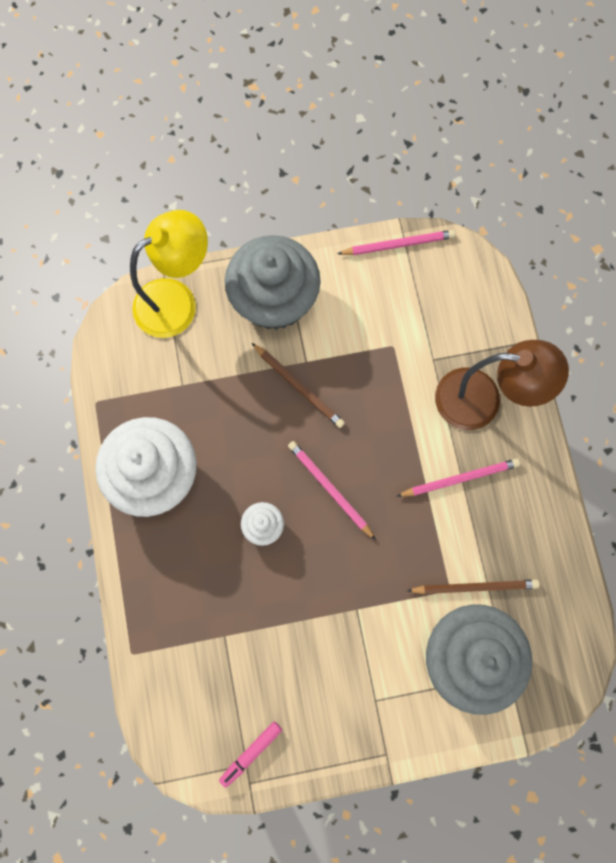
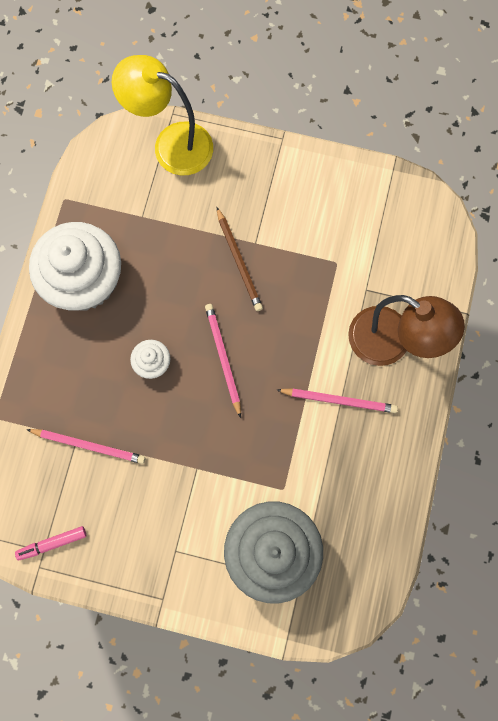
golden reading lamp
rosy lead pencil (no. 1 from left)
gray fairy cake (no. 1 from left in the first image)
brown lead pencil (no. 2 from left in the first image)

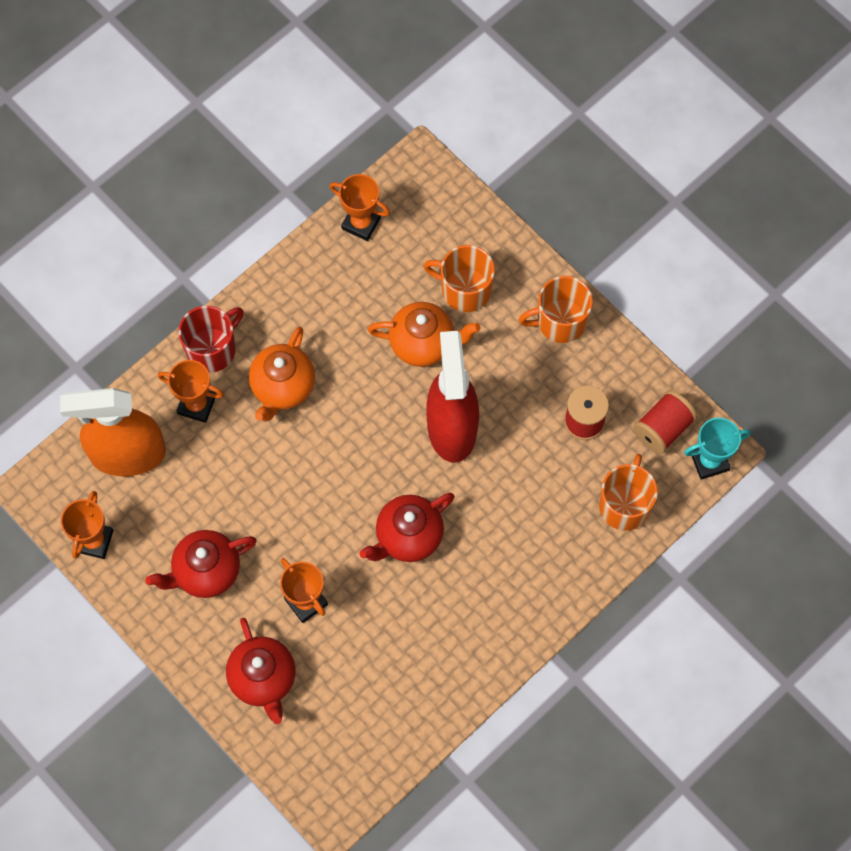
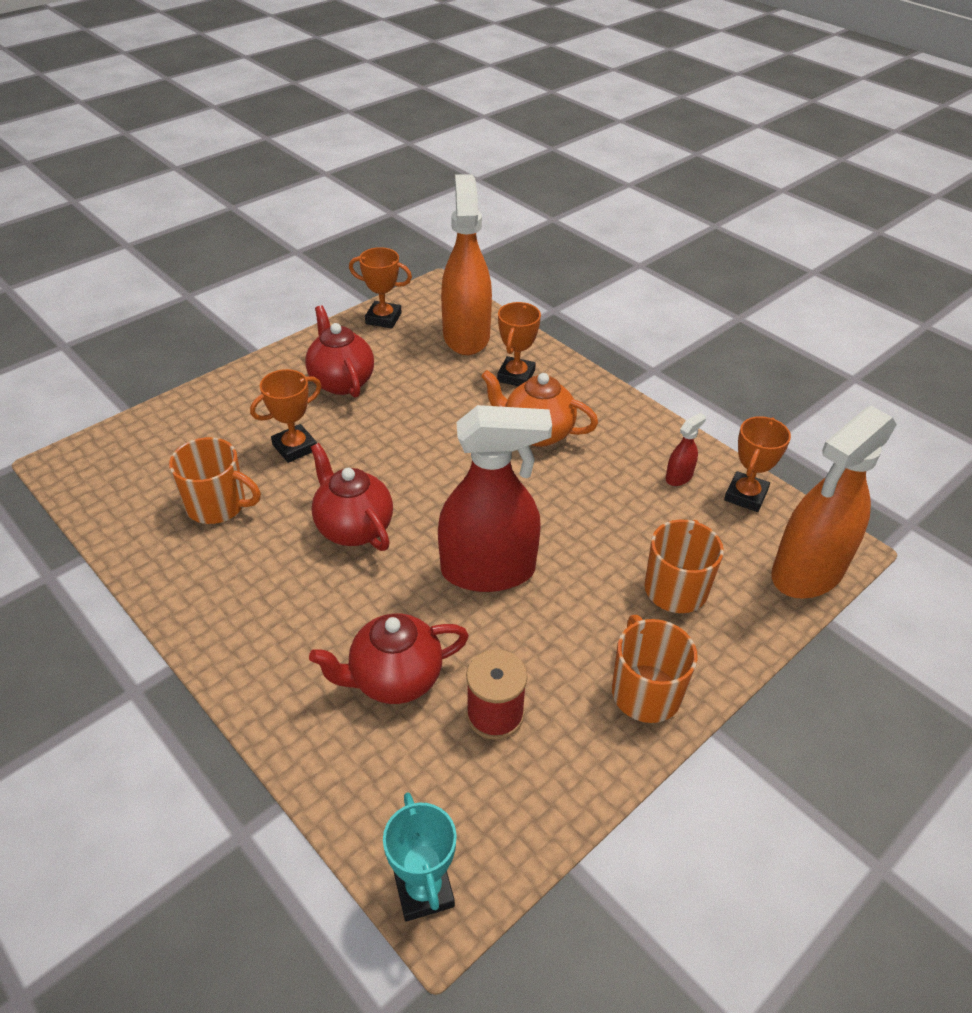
bright orange tea pot (no. 2 from left in the first image)
crimson mug
crimson spool (no. 2 from left in the first image)
bright orange mug (no. 1 from left)
crimson tea pot (no. 3 from left)
bright orange sprayer (no. 2 from left)
crimson sprayer (no. 2 from left)

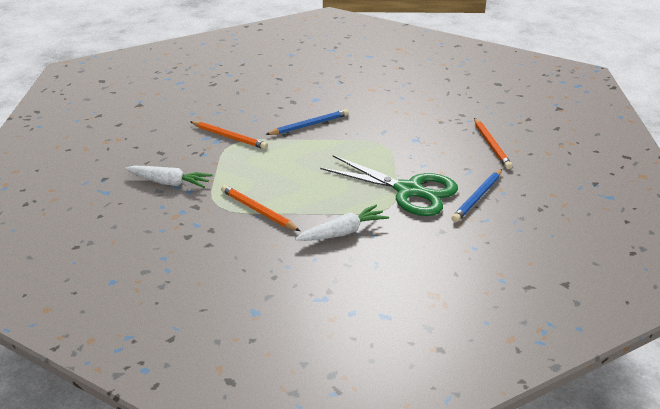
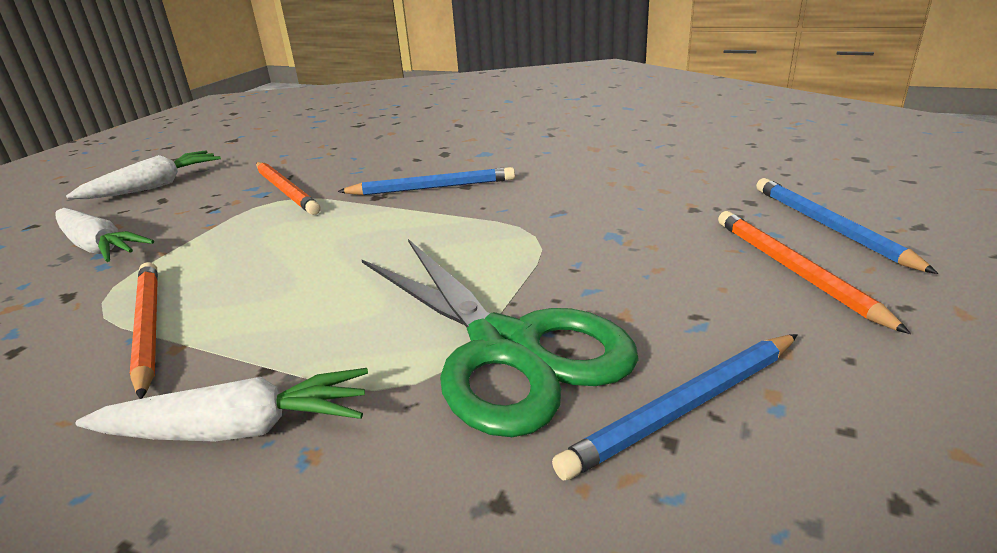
bright orange lead pencil (no. 3 from left)
snow-white carrot (no. 2 from left)
cobalt lead pencil (no. 3 from left)

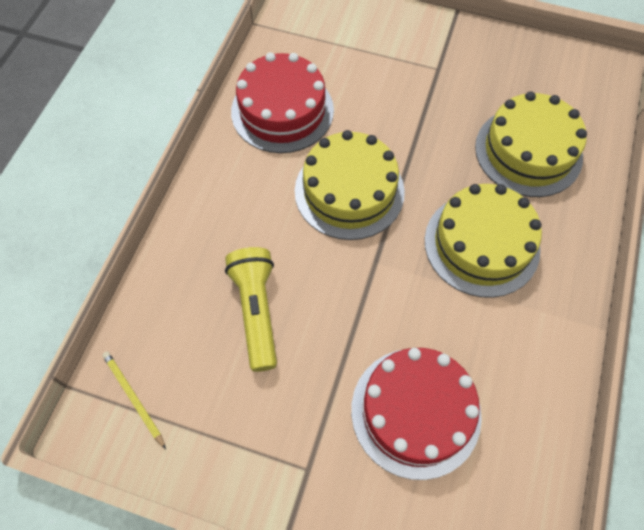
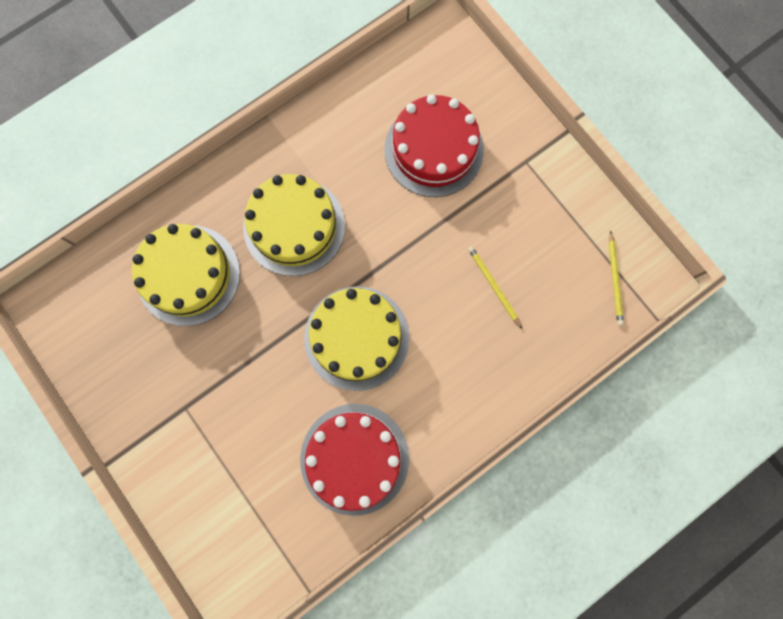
golden lead pencil (no. 1 from left)

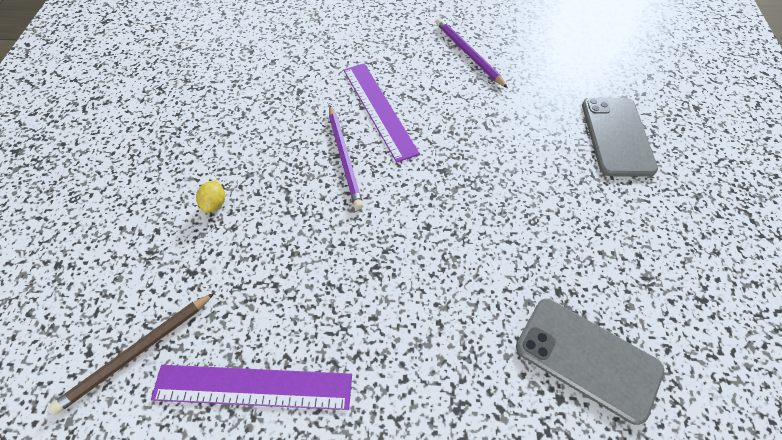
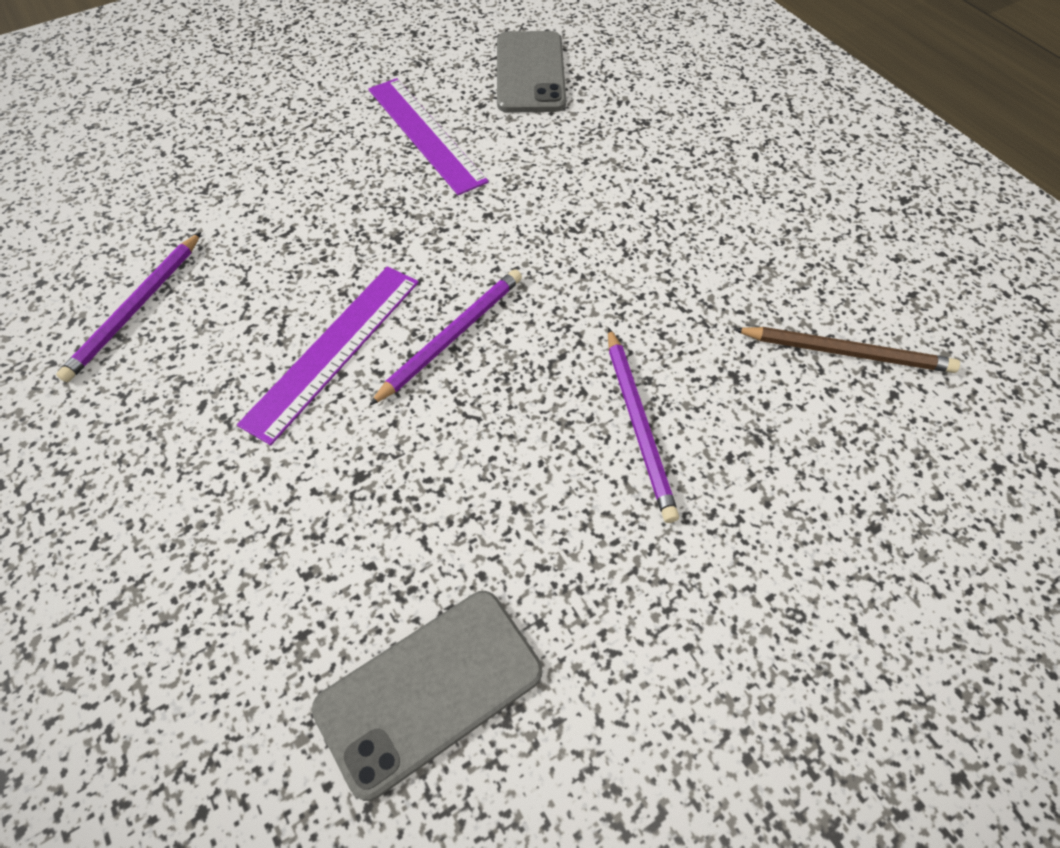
gray smartphone (no. 1 from left)
royal purple lead pencil (no. 3 from left)
royal purple measuring stick (no. 2 from left)

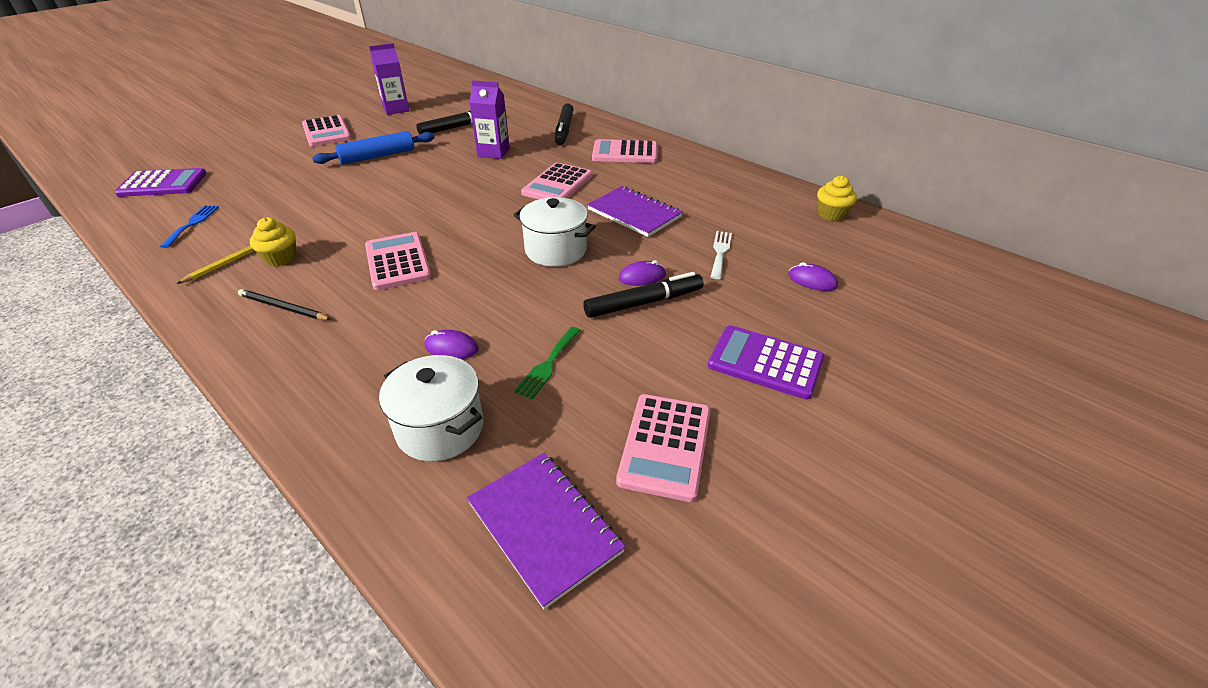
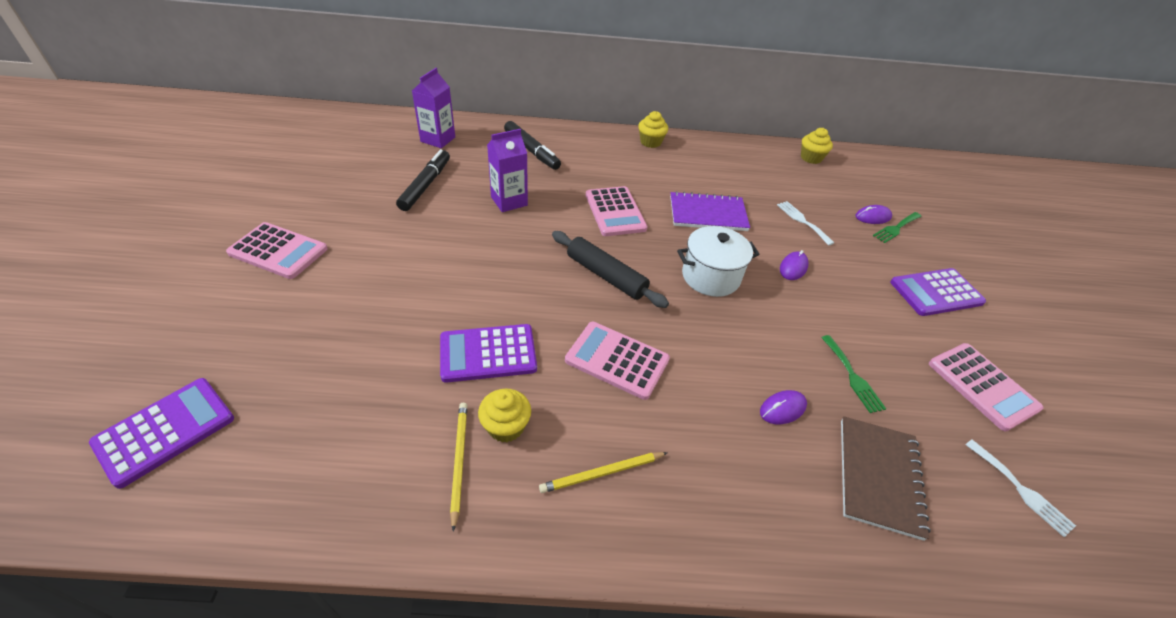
royal purple carton (no. 1 from left)
cobalt pastry roller
rosy calculator (no. 4 from left in the first image)
cobalt dinner fork
black marker pen (no. 3 from left in the first image)
golden lead pencil (no. 2 from left)
brown exercise book
snow-white dinner fork (no. 2 from left)
golden fairy cake (no. 2 from left)
green dinner fork (no. 2 from left)
black pastry roller
royal purple calculator (no. 2 from left)

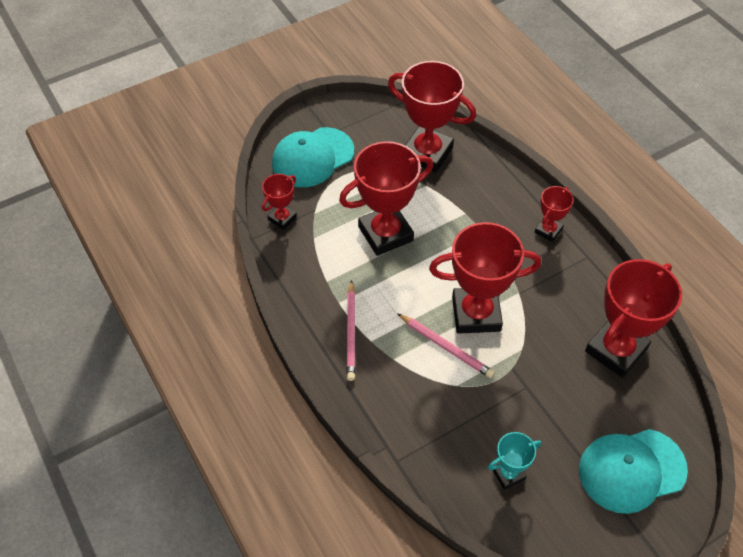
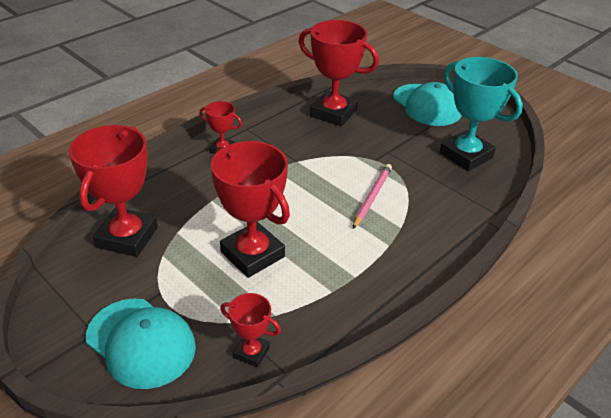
crimson award cup (no. 4 from left in the first image)
rosy lead pencil (no. 1 from left in the first image)
turquoise award cup

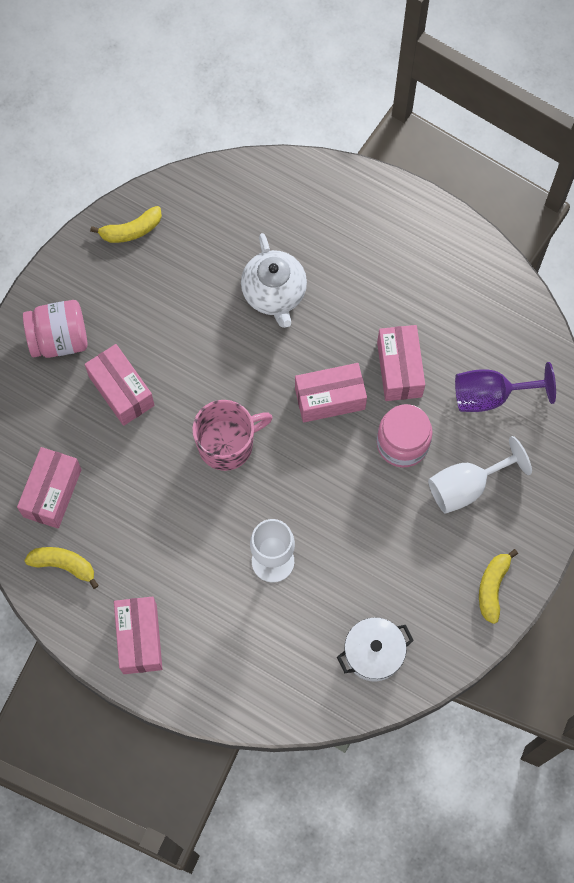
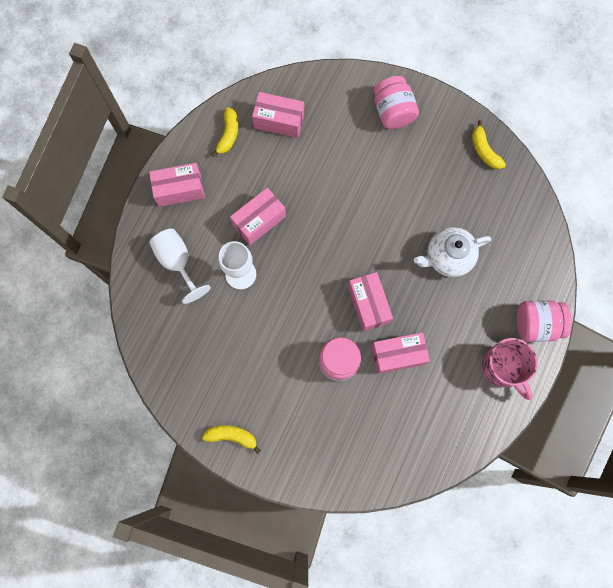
rosy package (no. 2 from left)
royal purple wine glass
rosy mug
snow-white wine glass (no. 1 from left)
snow-white cooking pot
rosy jam jar (no. 3 from left)

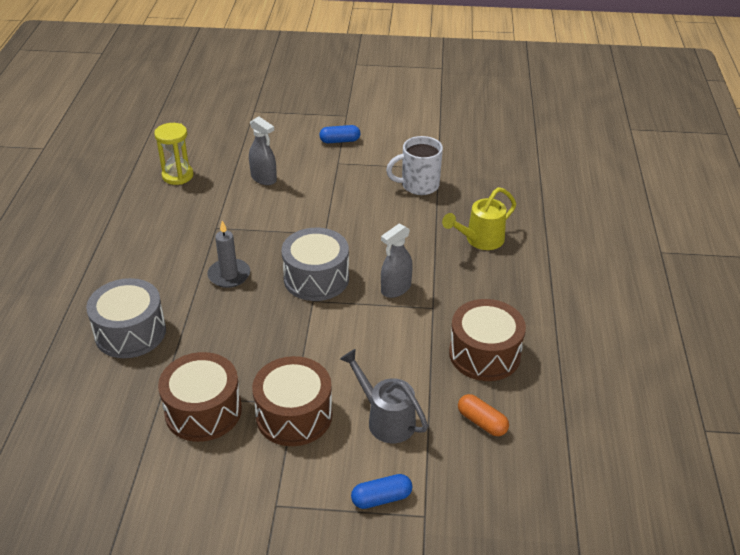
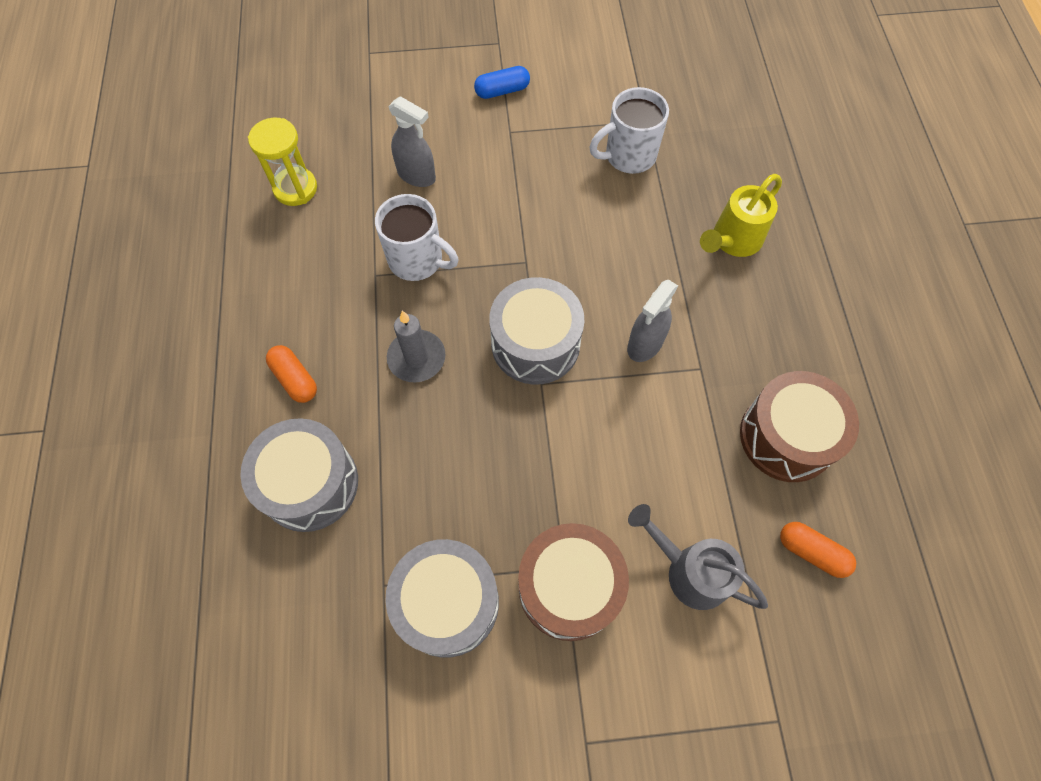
gray toy drum (no. 2 from left)
cobalt capsule (no. 2 from left in the first image)
snow-white mug (no. 1 from left)
bright orange capsule (no. 1 from left)

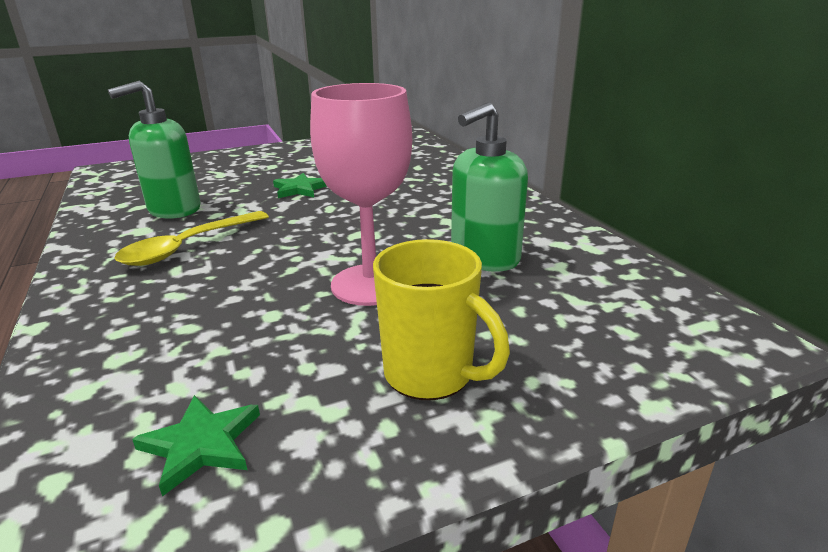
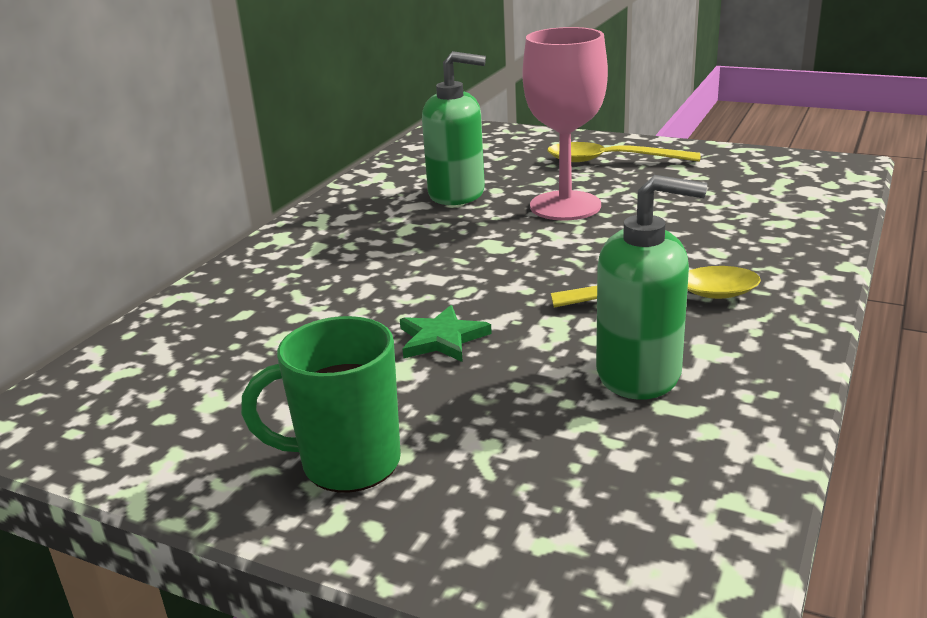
golden teaspoon (no. 1 from left)
green five-pointed star (no. 1 from left in the first image)
green mug

